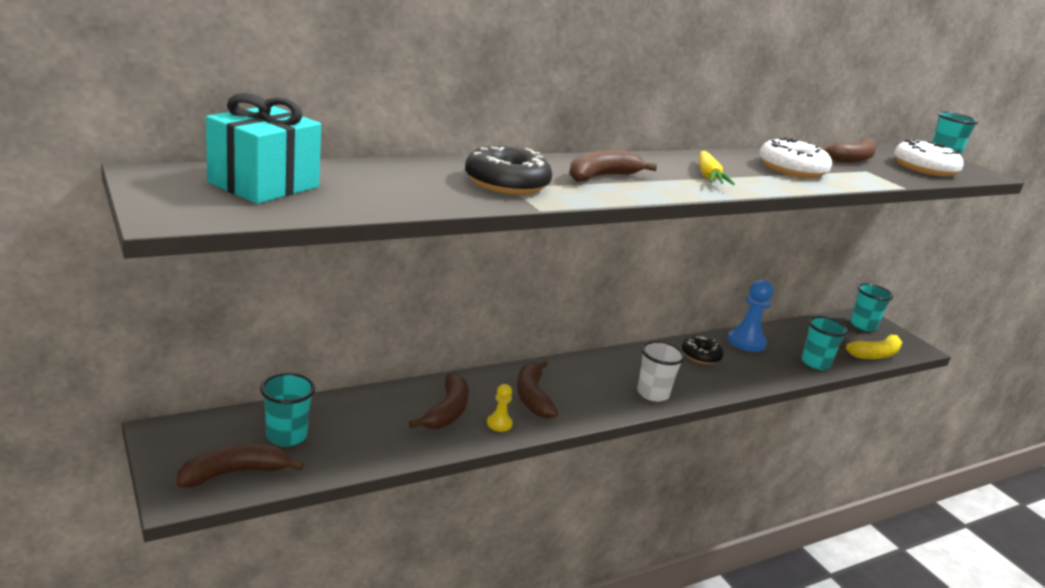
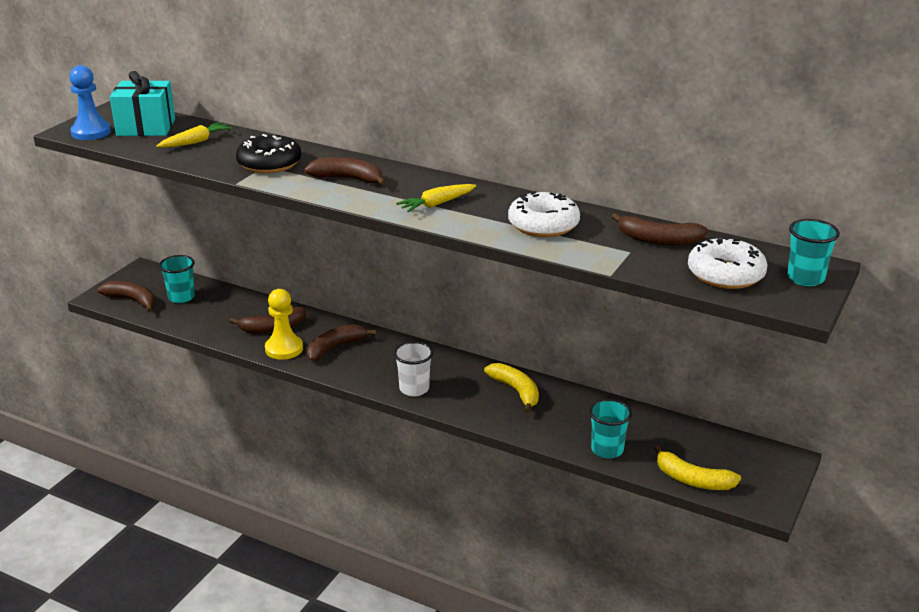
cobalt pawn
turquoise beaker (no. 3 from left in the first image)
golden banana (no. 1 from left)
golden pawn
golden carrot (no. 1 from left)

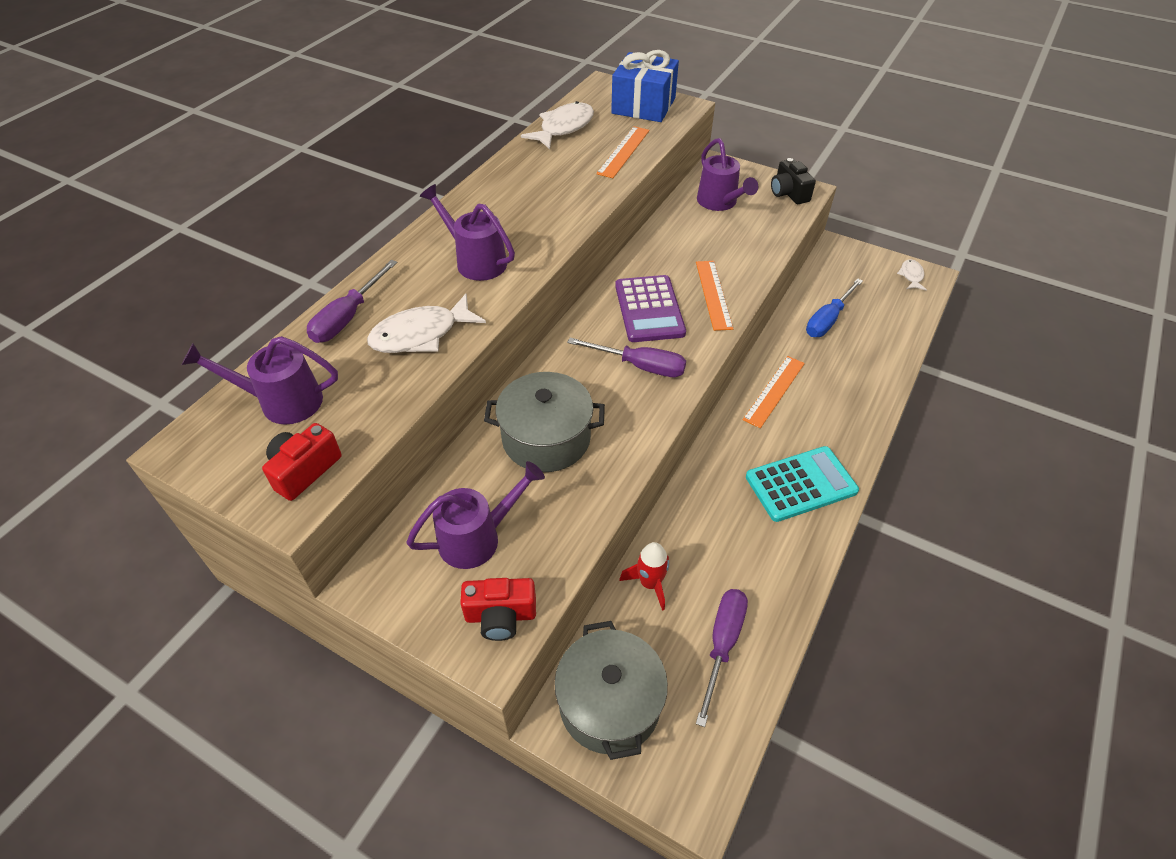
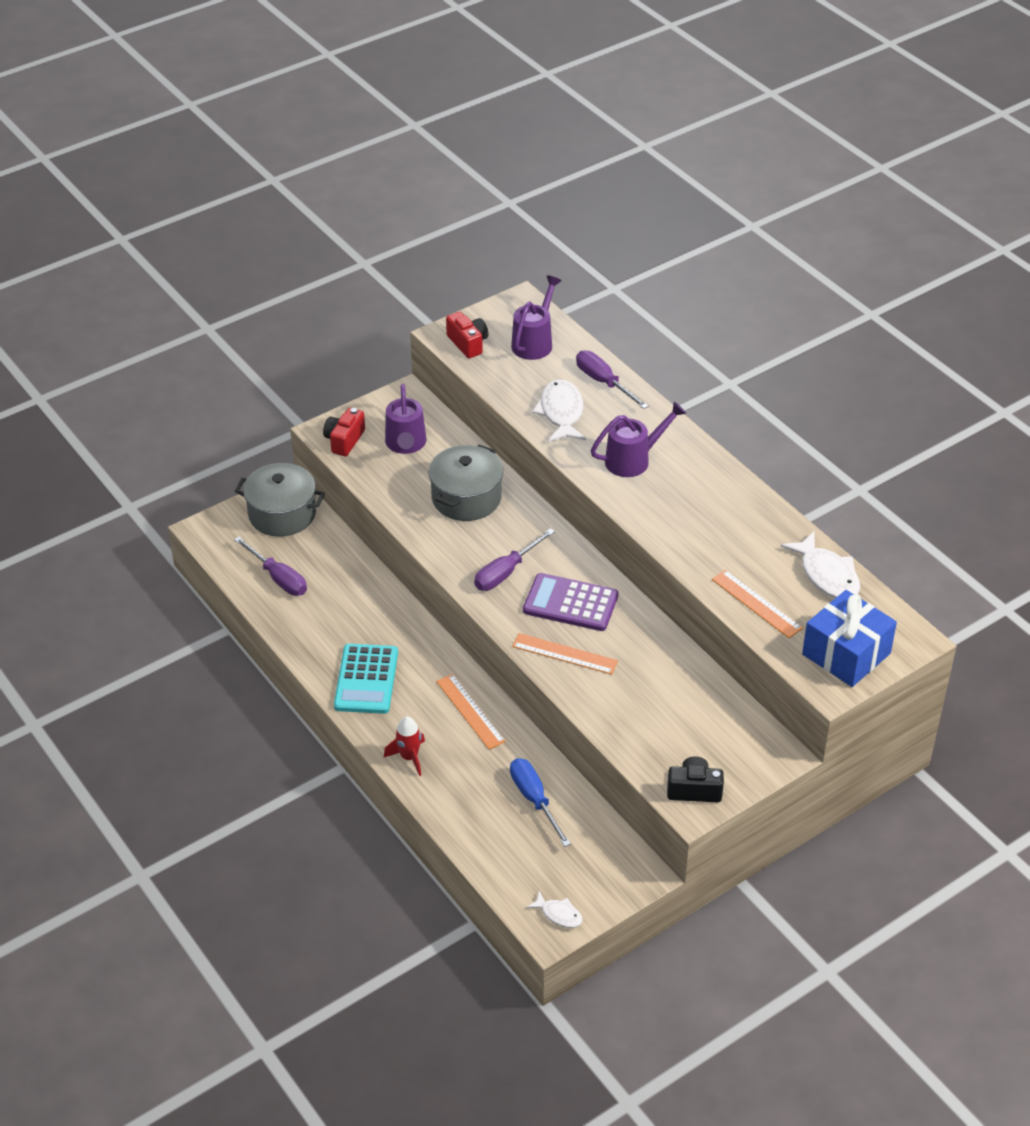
royal purple sprinkling can (no. 4 from left in the first image)
crimson toy rocket

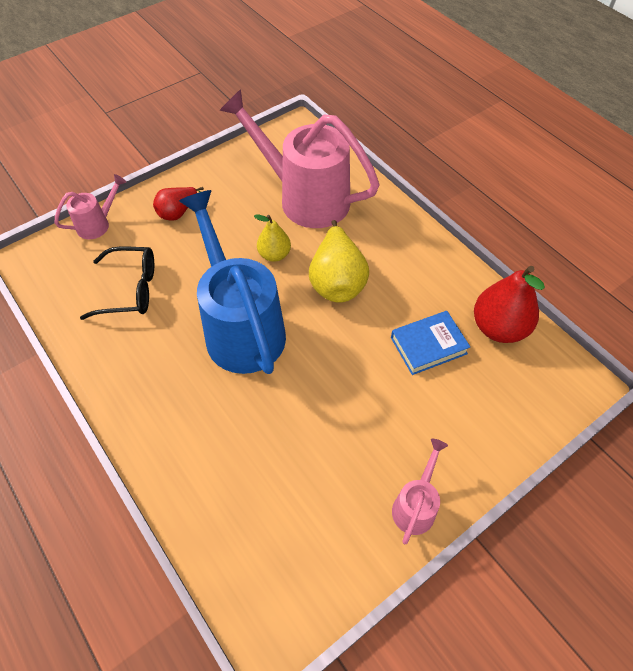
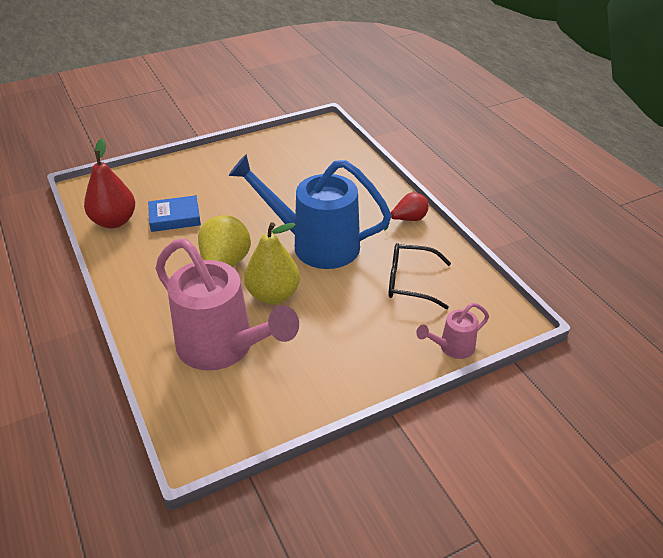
crimson toy pear (no. 2 from left)
cobalt sprinkling can
golden toy pear (no. 2 from left)
rosy sprinkling can (no. 3 from left in the first image)

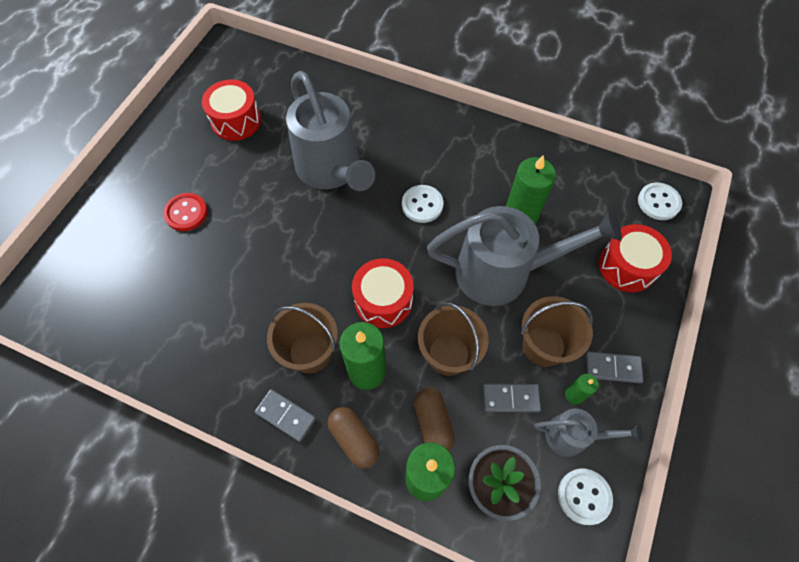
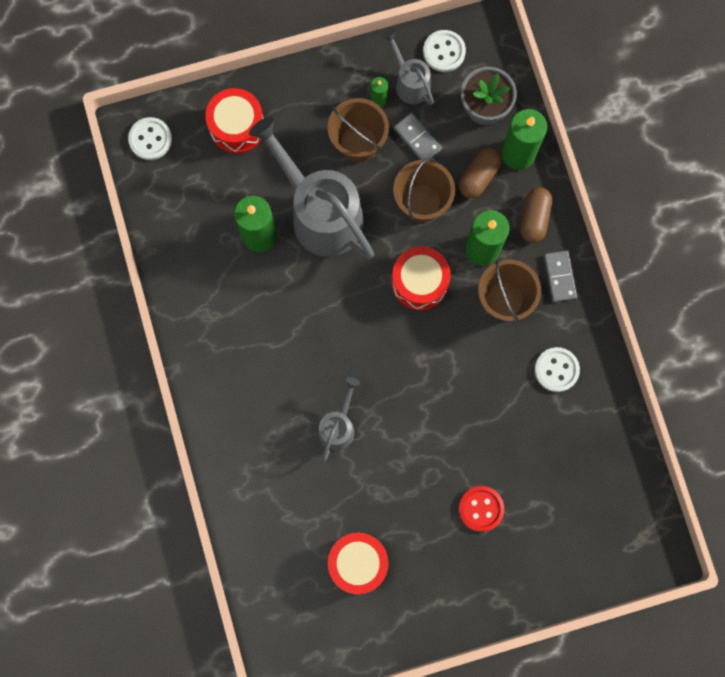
gray sprinkling can (no. 2 from left)
snow-white sewing button (no. 3 from left)
gray domino (no. 3 from left in the first image)

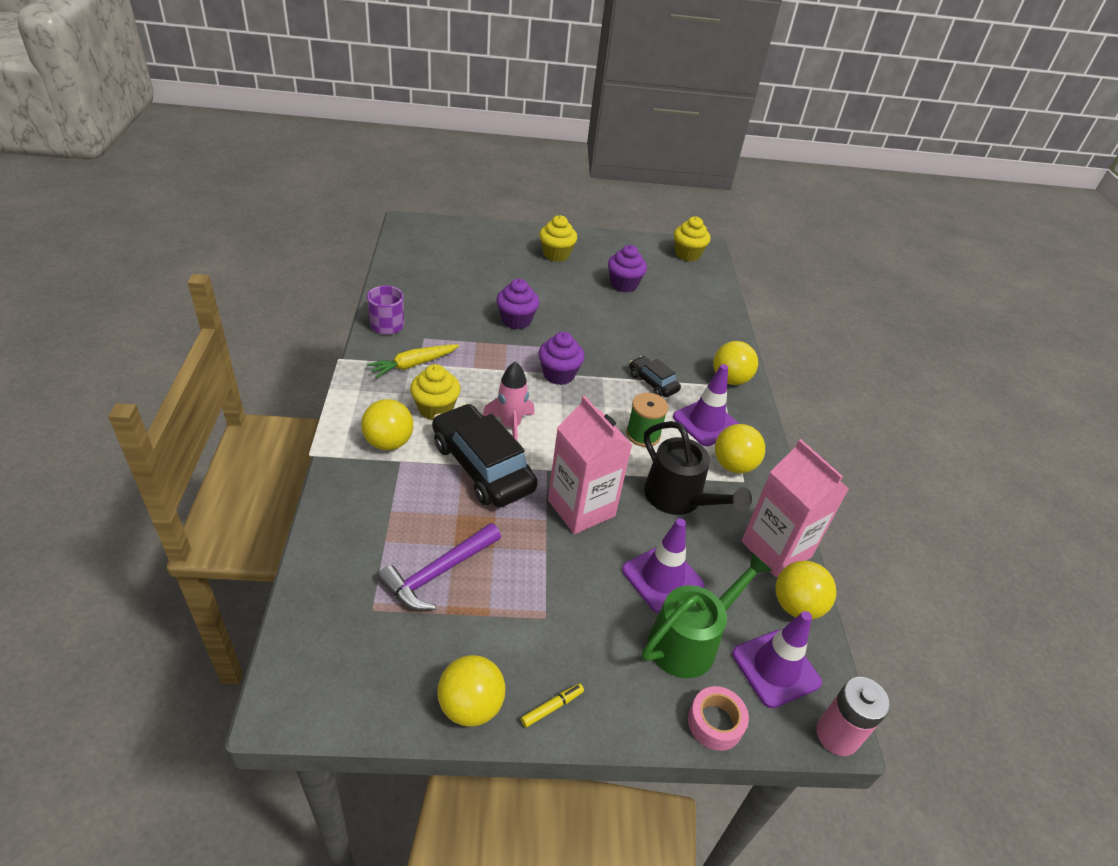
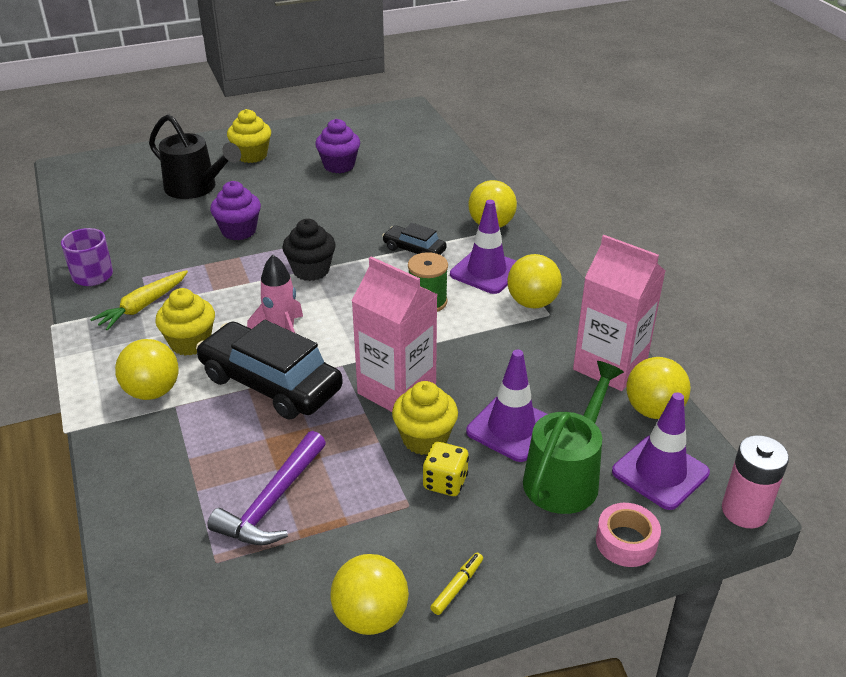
golden fairy cake (no. 3 from left)
black fairy cake
black sprinkling can
golden die

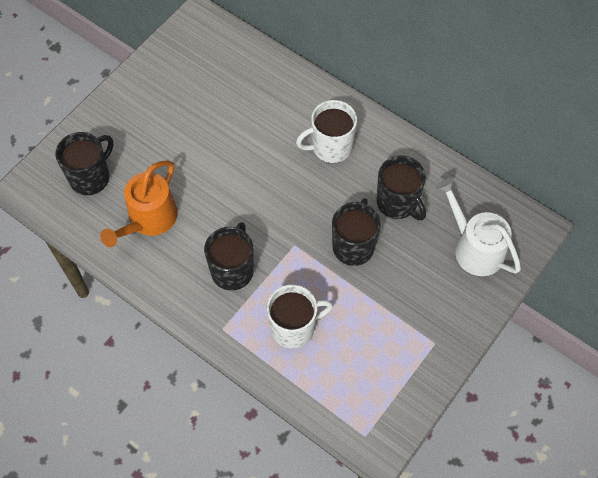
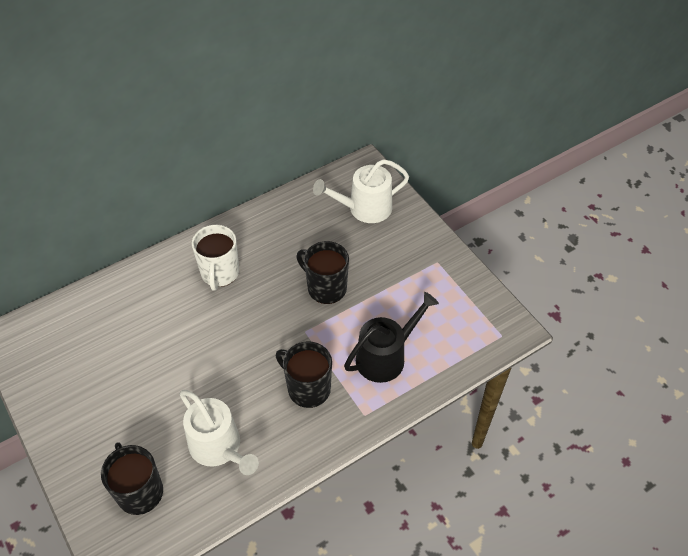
black mug (no. 4 from left in the first image)
snow-white sprinkling can (no. 1 from left)
black sprinkling can

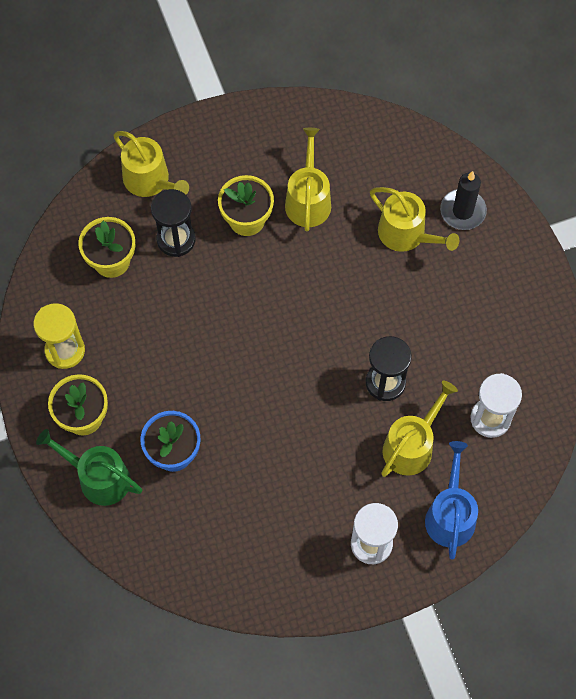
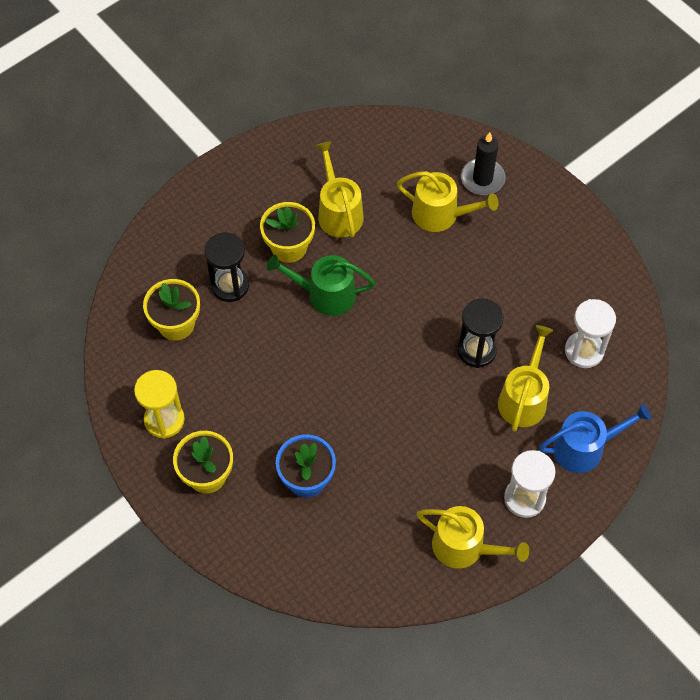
golden sprinkling can (no. 3 from left)
green sprinkling can
cobalt sprinkling can

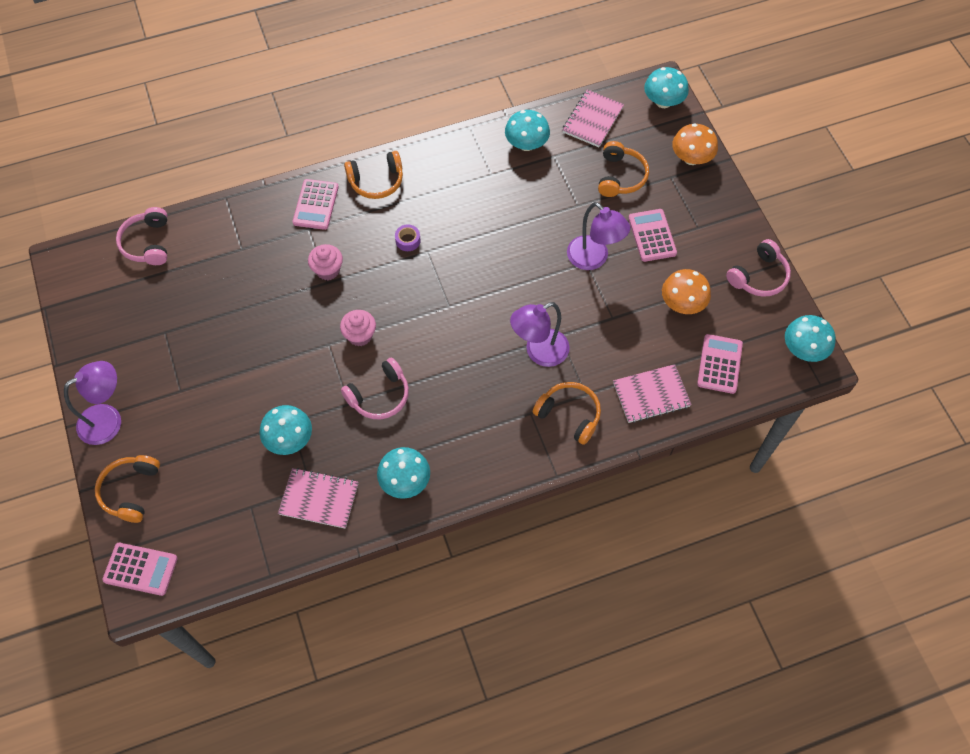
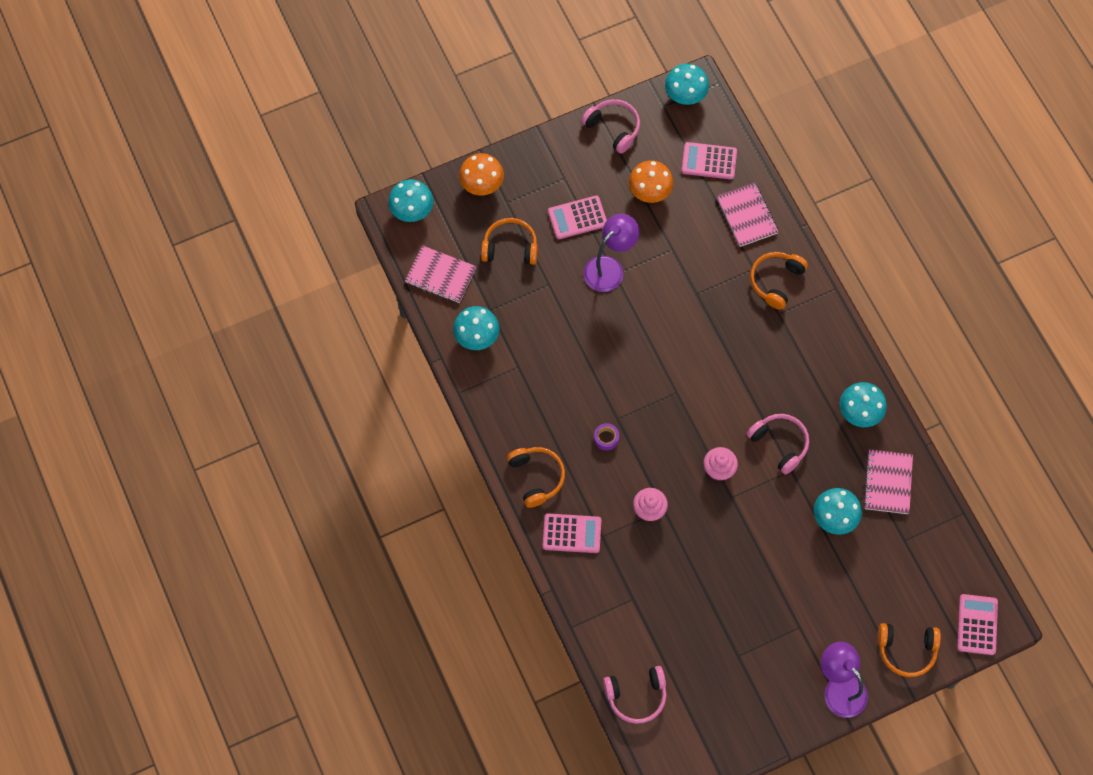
royal purple reading lamp (no. 2 from left in the first image)

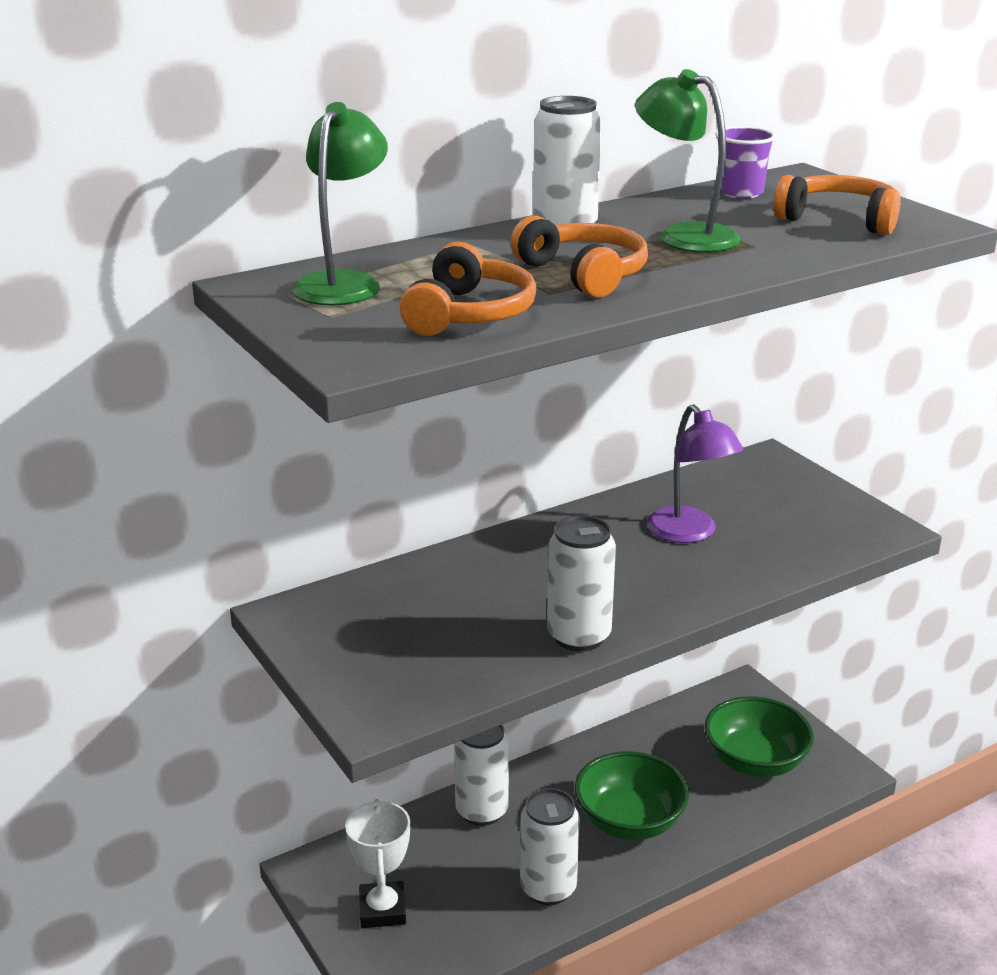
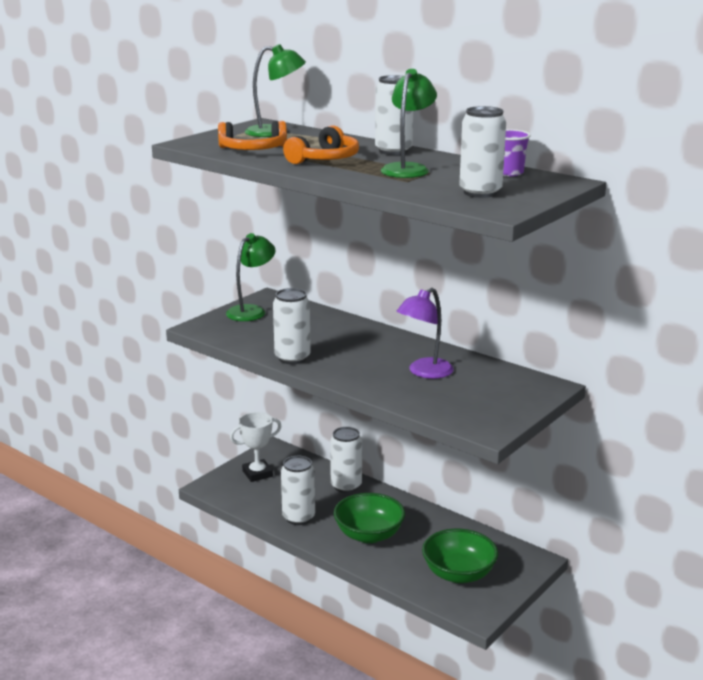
snow-white tin (no. 5 from left)
green reading lamp (no. 1 from left)

